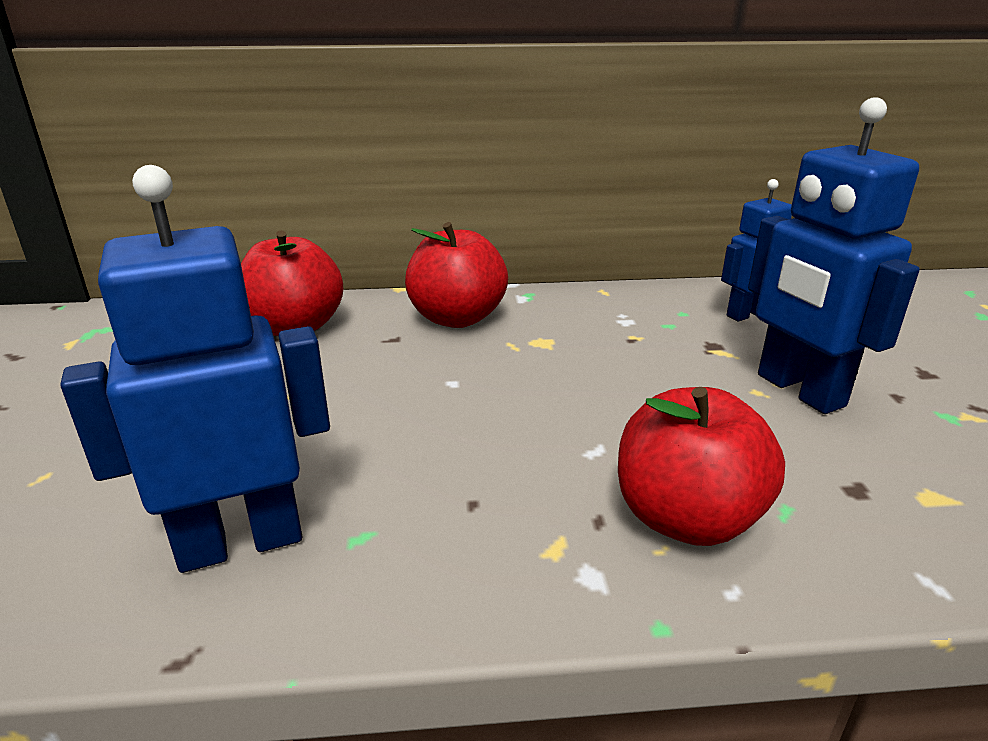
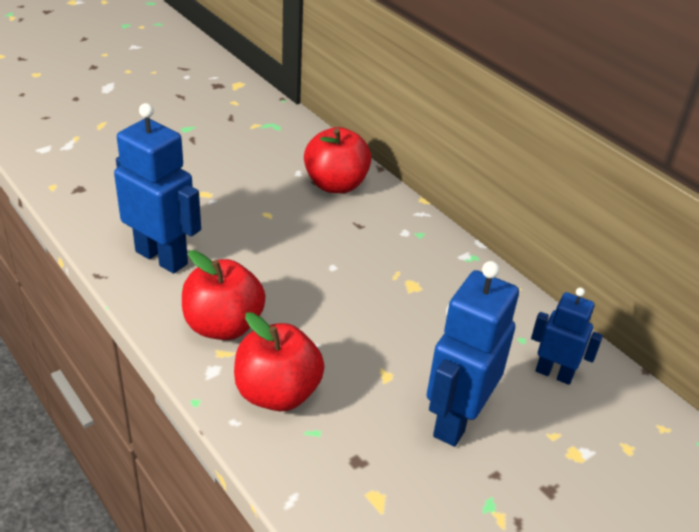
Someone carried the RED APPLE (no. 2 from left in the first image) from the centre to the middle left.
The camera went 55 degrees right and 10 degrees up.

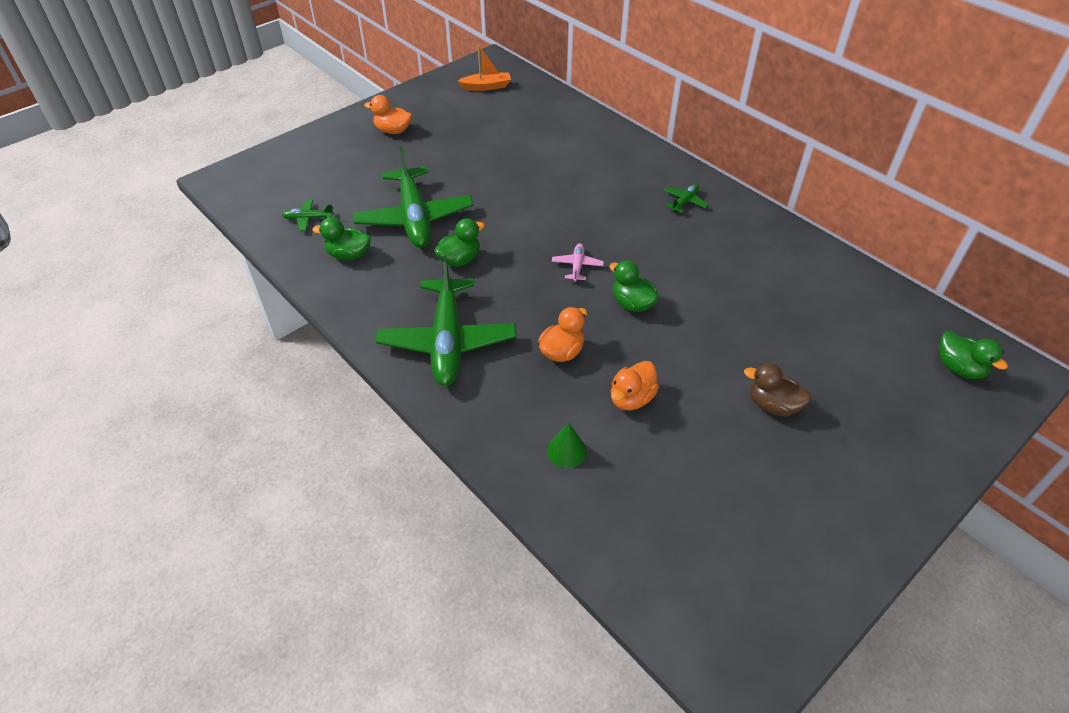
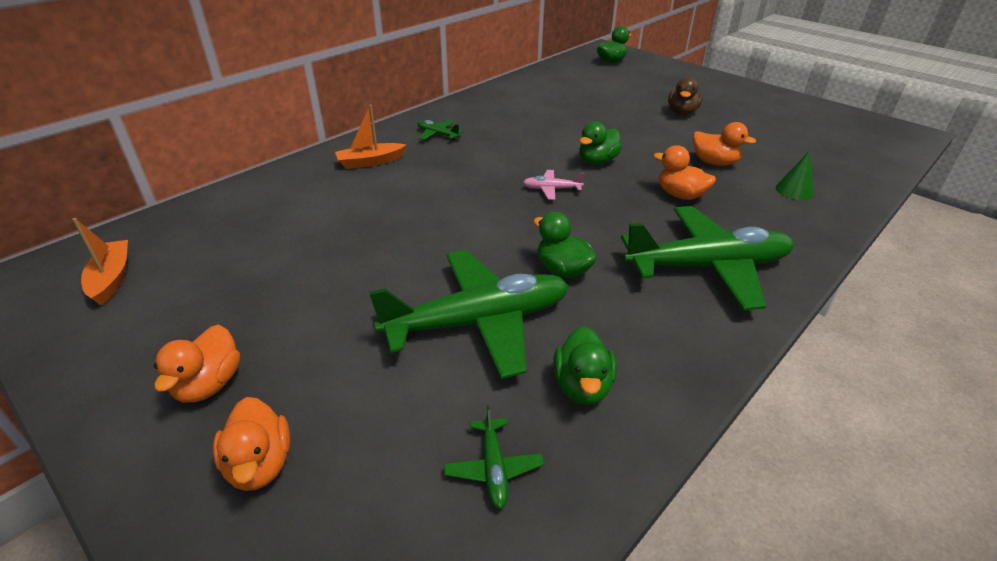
Someone put down the ORANGE DUCK (no. 2 from left) at the bottom left.
Someone put down the ORANGE BOAT (no. 2 from left) at the top centre.
The camera went 95 degrees left and 10 degrees down.

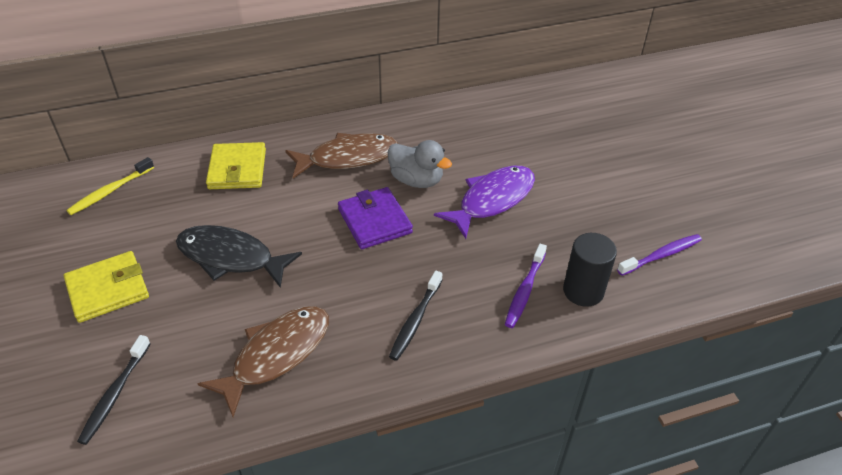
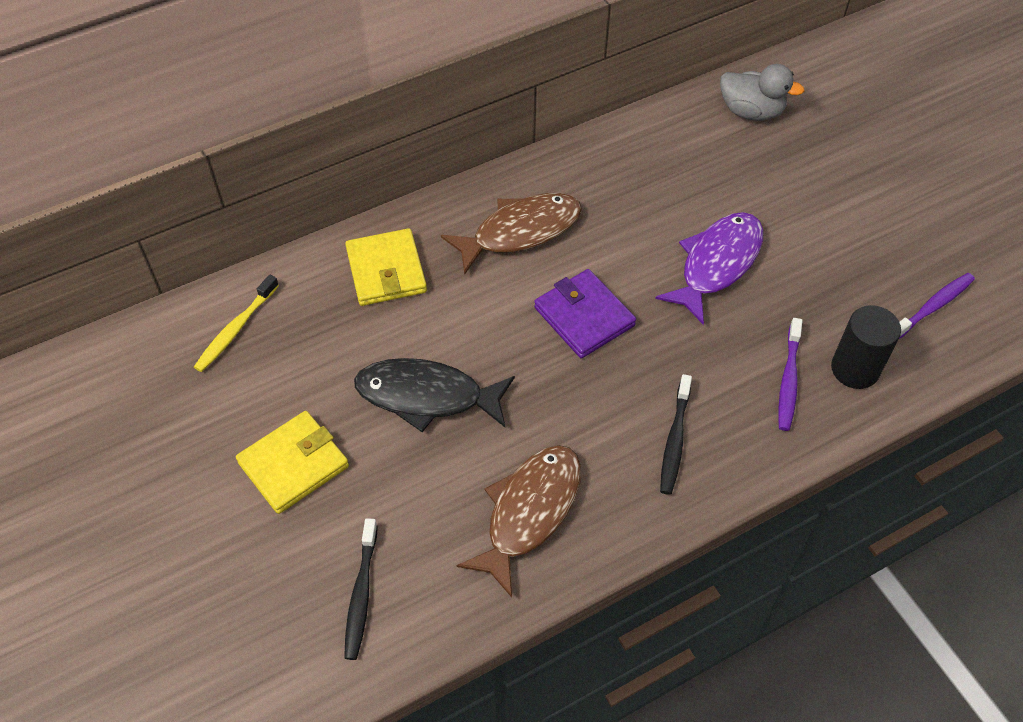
Someone carried the GREY DUCK from the centre to the top right.
The camera went 10 degrees left and 10 degrees up.

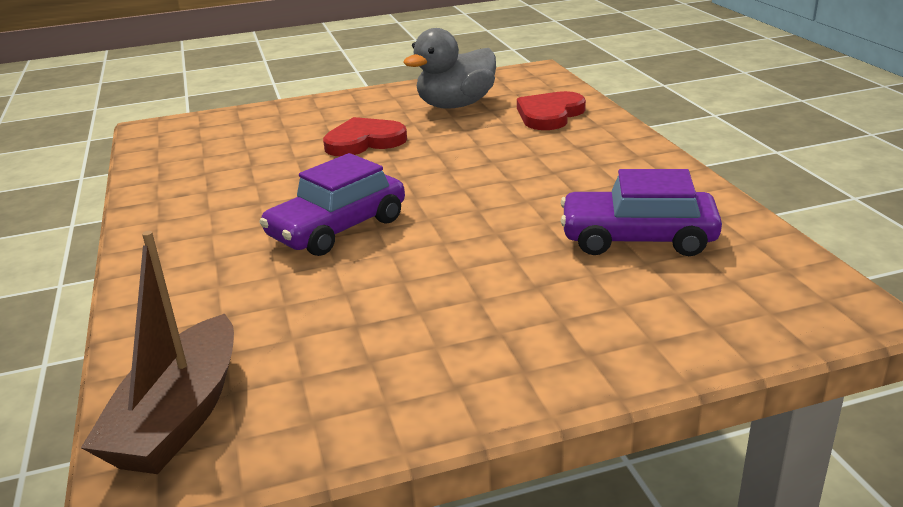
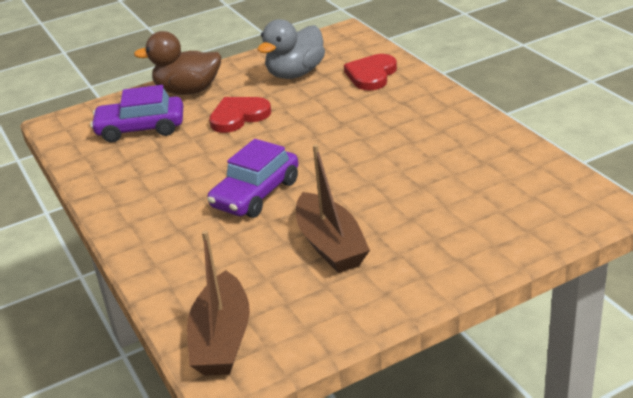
Someone put down the BROWN DUCK at the top left.
Someone put down the BROWN BOAT (no. 2 from left) at the centre.
Someone carried the PURPLE CAR (no. 2 from left in the first image) from the middle right to the top left.
The camera went 10 degrees left and 5 degrees up.

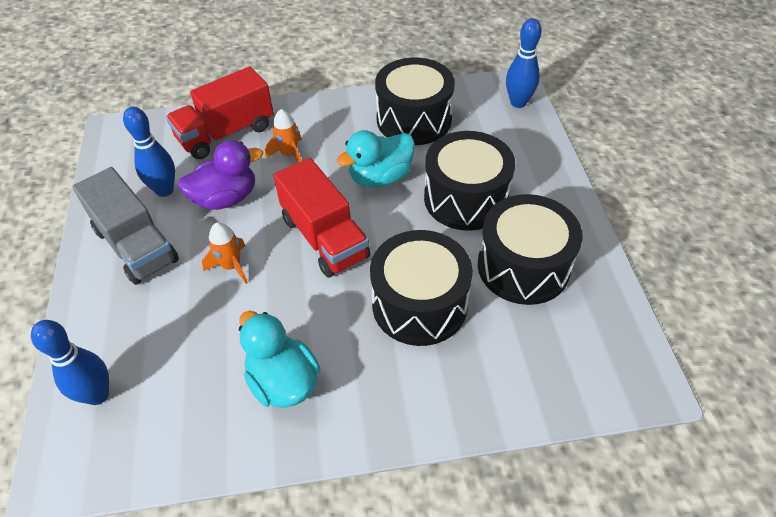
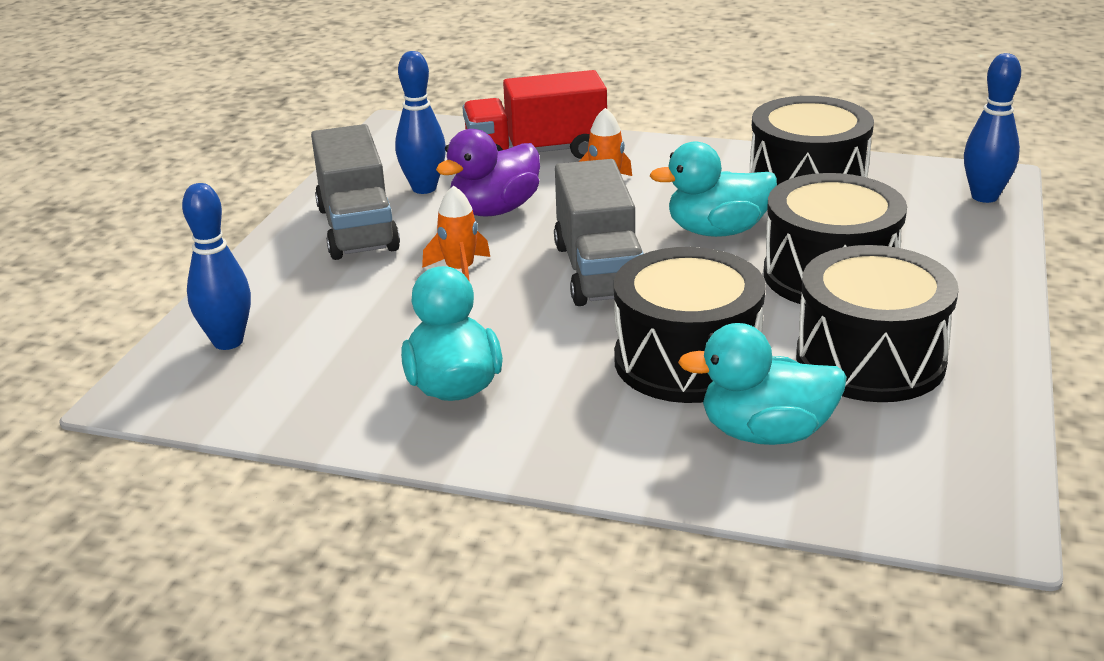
Someone put down the TURQUOISE DUCK (no. 3 from left) at the middle right.
Someone repainted the RED TRUCK (no. 2 from left) at the centre, which became the GREY TRUCK (no. 2 from left) at the centre.
Someone rotated the PURPLE DUCK at the middle left by 135 degrees clockwise.
The camera went 25 degrees right and 20 degrees down.

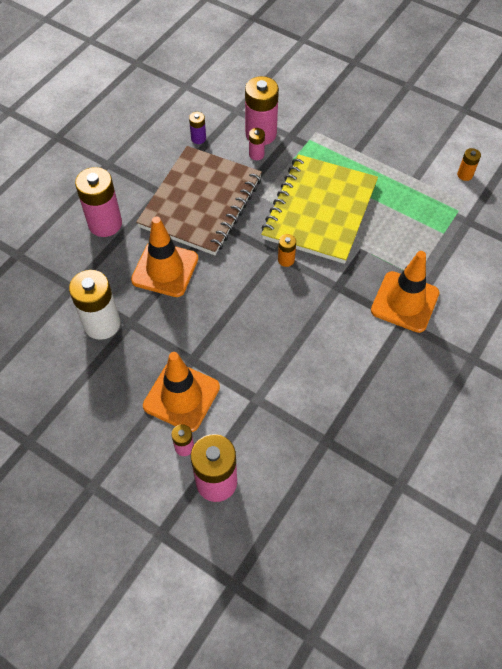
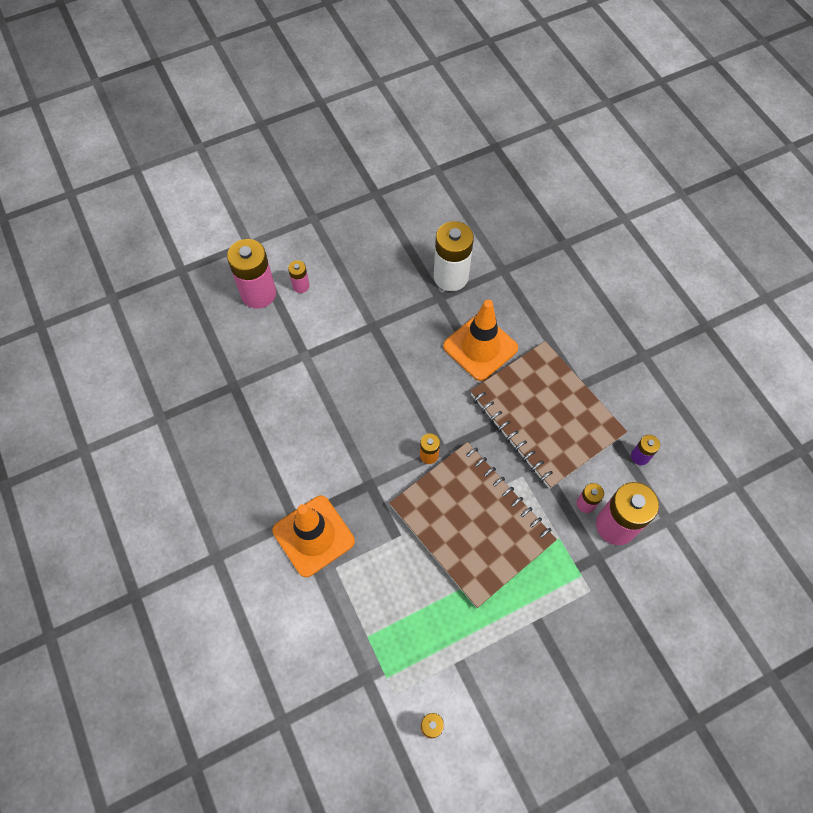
Someone took away the PINK BATTERY (no. 1 from left) at the top left.
Someone took away the ORANGE TRAFFIC CONE (no. 2 from left) at the centre.
Someone repainted the YELLOW NOTEBOOK at the top centre, which became the BROWN NOTEBOOK (no. 1 from left) at the centre.
The camera went 120 degrees right and 5 degrees up.

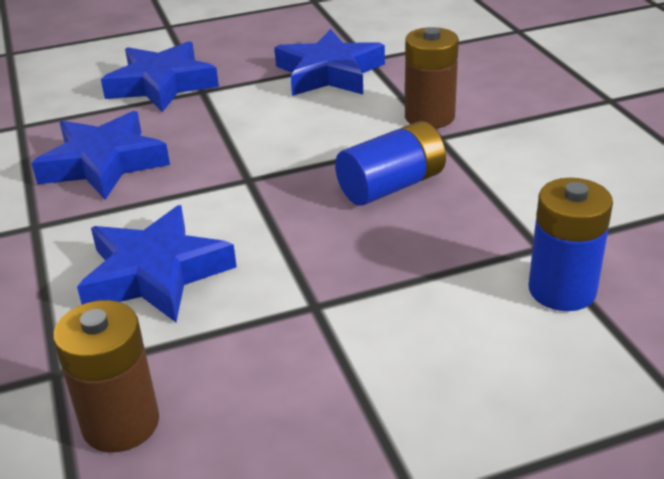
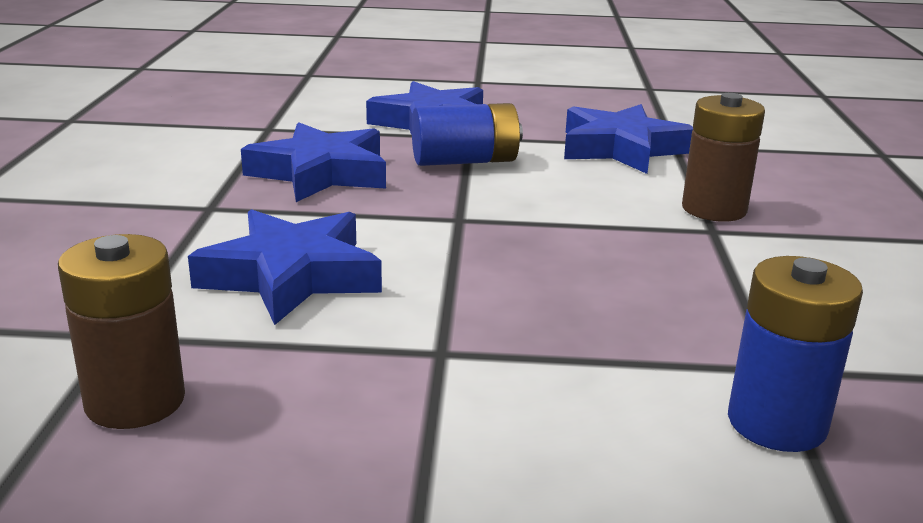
Someone carried the BLUE BATTERY (no. 1 from left) from the centre to the top centre.
The camera went 20 degrees right and 10 degrees down.

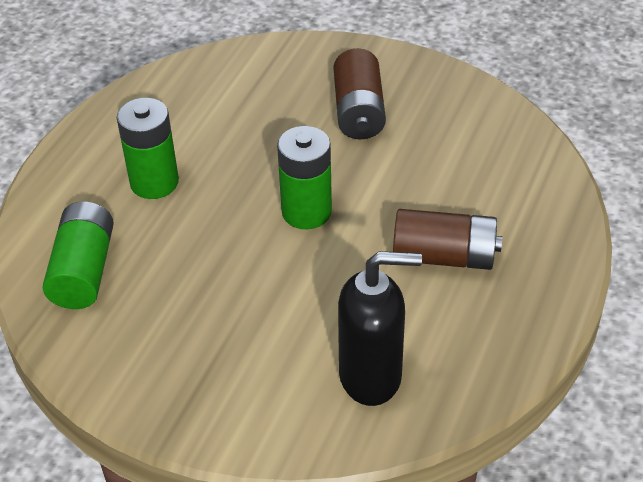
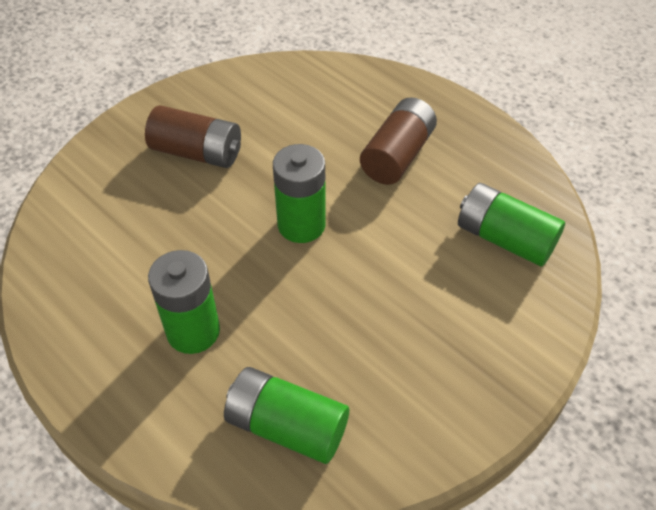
Someone swapped the BLACK SOAP DISPENSER at the bottom centre for the GREEN BATTERY (no. 4 from left) at the middle right.
The camera went 70 degrees left and 5 degrees up.

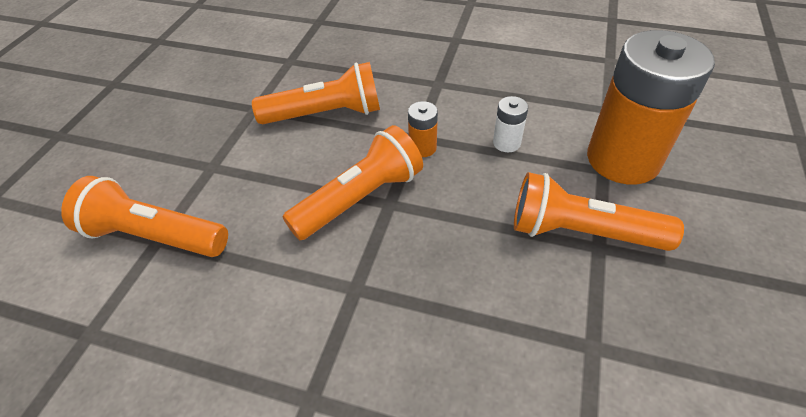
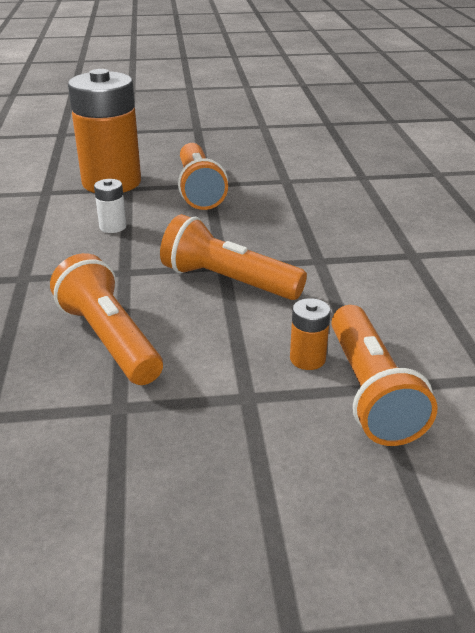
Someone carried the ORANGE BATTERY (no. 1 from left in the first image) from the top centre to the centre.
The camera went 115 degrees left and 15 degrees down.

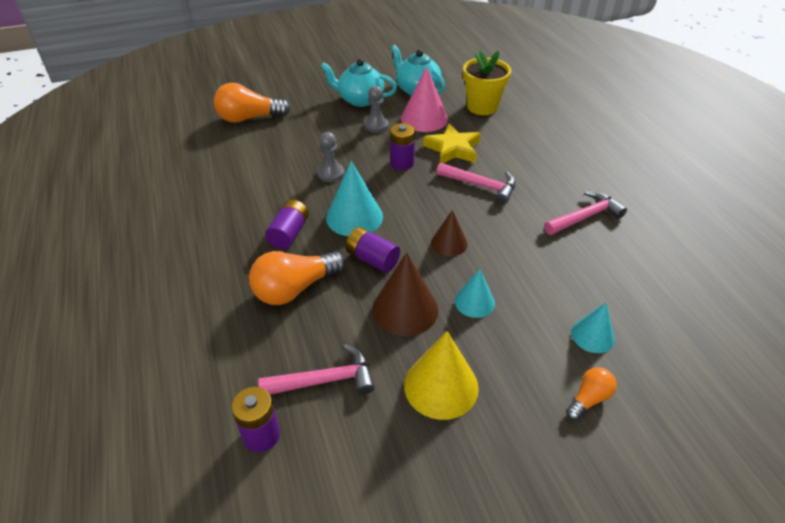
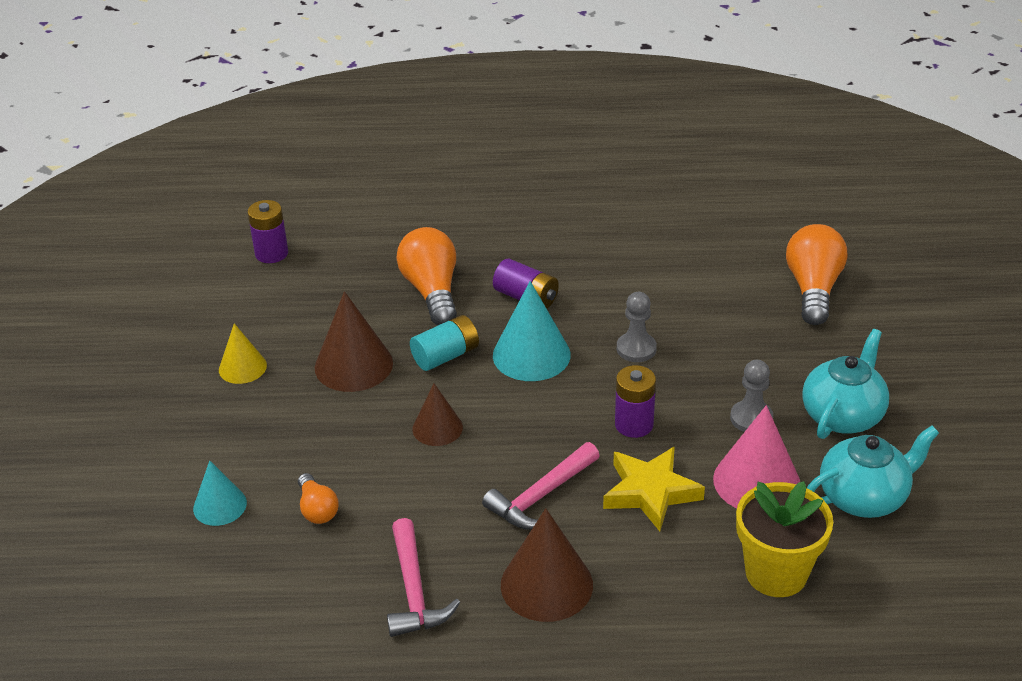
Someone took away the PINK HAMMER (no. 1 from left) at the bottom centre.
Someone took away the TURQUOISE CONE (no. 2 from left) at the centre.
Someone put down the BROWN CONE (no. 3 from left) at the bottom centre.
Someone carried the ORANGE LIGHT BULB (no. 3 from left in the first image) from the bottom right to the bottom left.
Someone repainted the PURPLE BATTERY (no. 3 from left) at the centre, which became the TURQUOISE BATTERY at the centre.
Someone scaled the YELLOW CONE at the bottom centre by 0.61.
The camera went 110 degrees right and 5 degrees down.

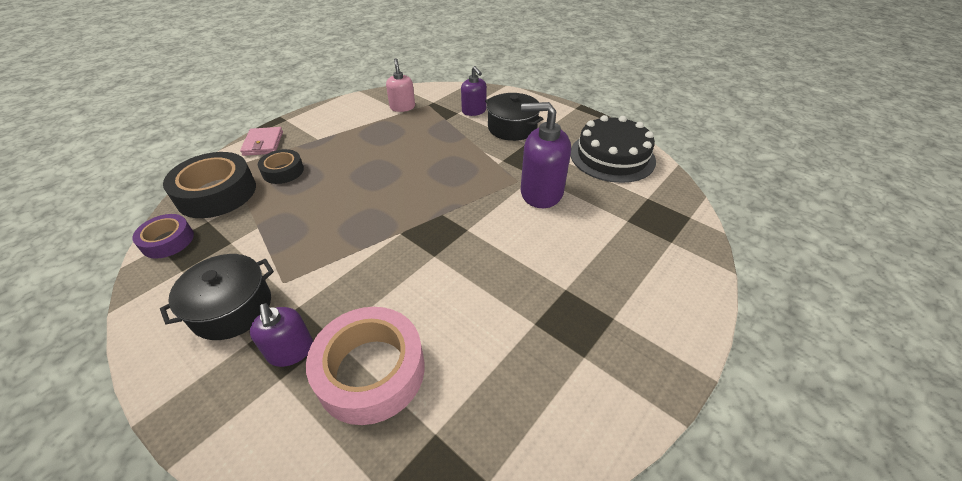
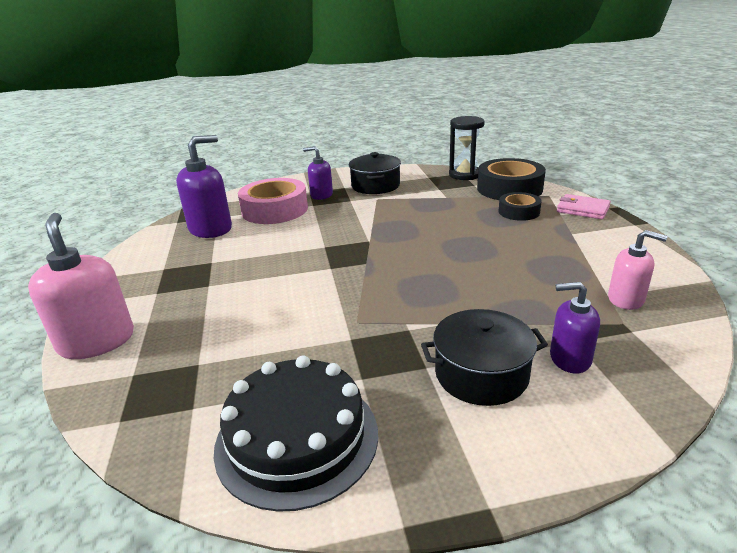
Someone put down the PINK SOAP DISPENSER (no. 1 from left) at the middle left.
Someone carried the PURPLE SOAP DISPENSER (no. 3 from left in the first image) from the top centre to the middle left.
Someone swapped the PURPLE TAPE at the middle left for the BLACK HOURGLASS at the top centre.
The camera went 130 degrees right and 15 degrees down.

